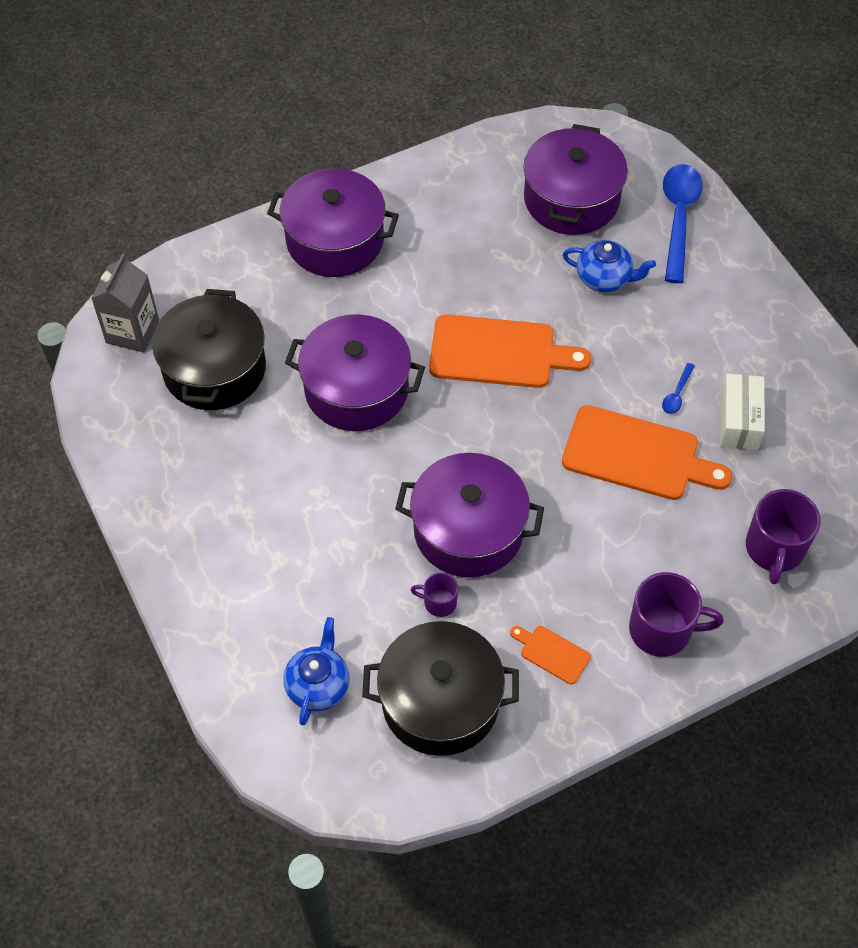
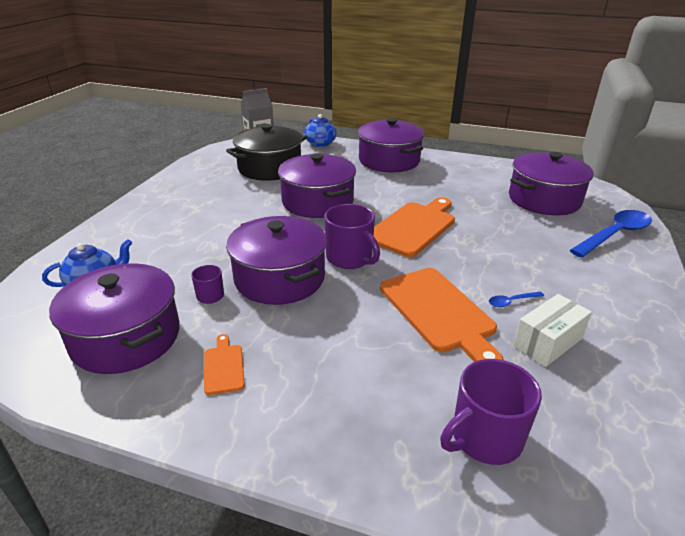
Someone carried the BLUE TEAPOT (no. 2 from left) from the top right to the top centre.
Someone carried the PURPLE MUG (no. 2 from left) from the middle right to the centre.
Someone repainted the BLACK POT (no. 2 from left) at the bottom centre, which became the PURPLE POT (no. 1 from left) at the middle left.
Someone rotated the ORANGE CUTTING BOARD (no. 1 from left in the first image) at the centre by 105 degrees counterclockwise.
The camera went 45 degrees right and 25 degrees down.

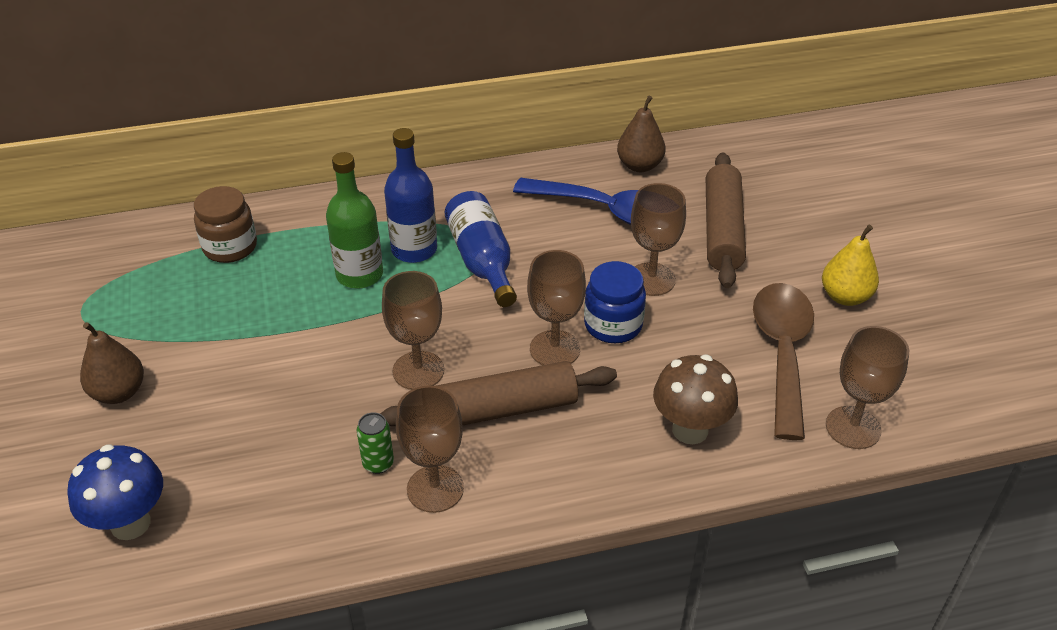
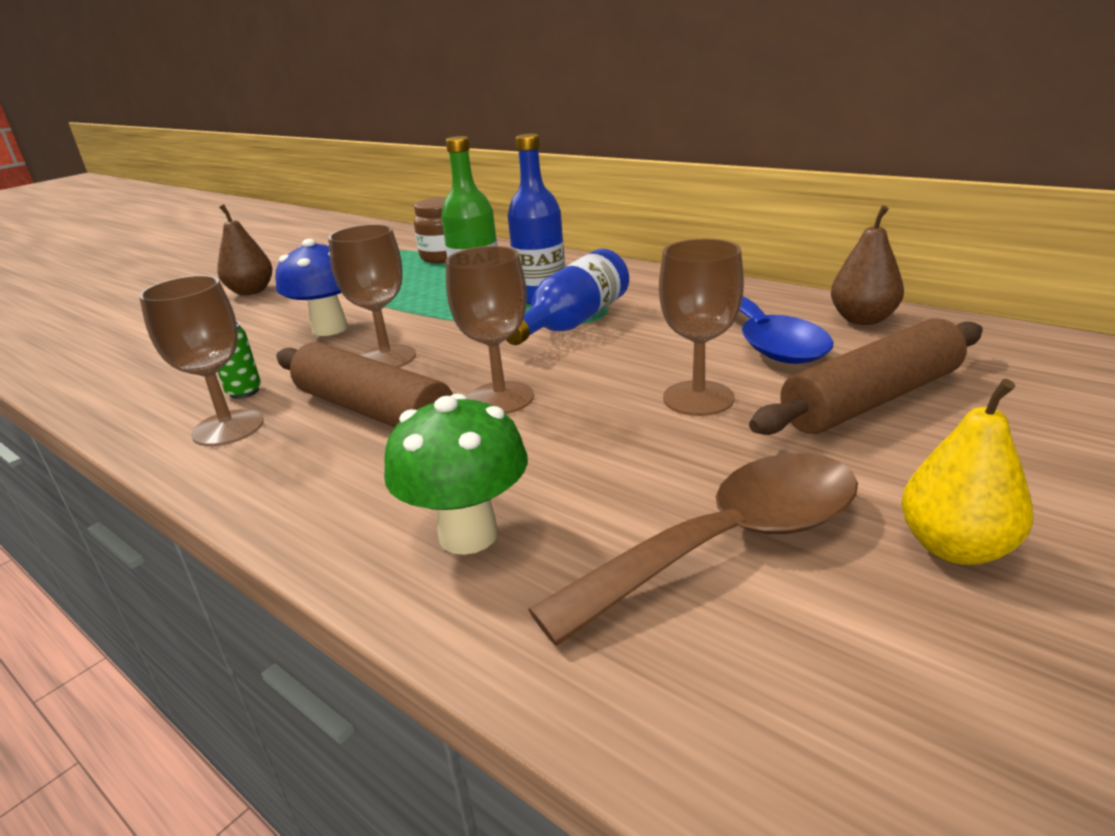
Someone took away the BLUE JAR at the centre.
Someone took away the BROWN GOBLET (no. 5 from left) at the middle right.
Someone carried the BLUE MUSHROOM from the bottom left to the middle left.
Someone repainted the BROWN MUSHROOM at the centre, which became the GREEN MUSHROOM at the centre.
The camera went 55 degrees right and 15 degrees down.

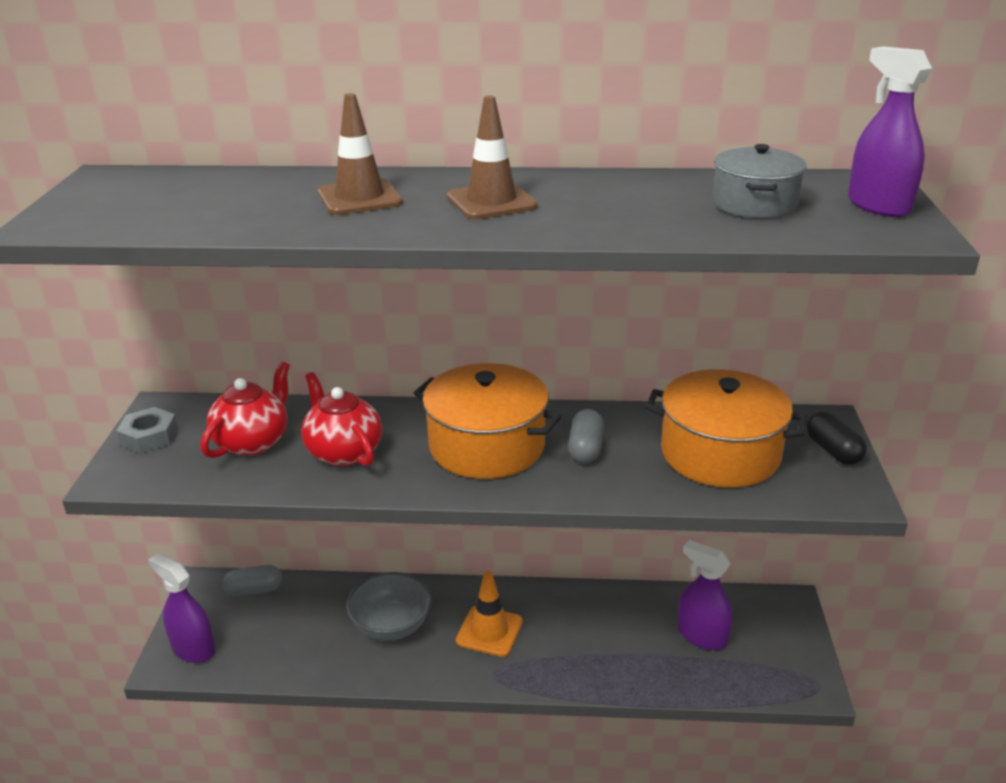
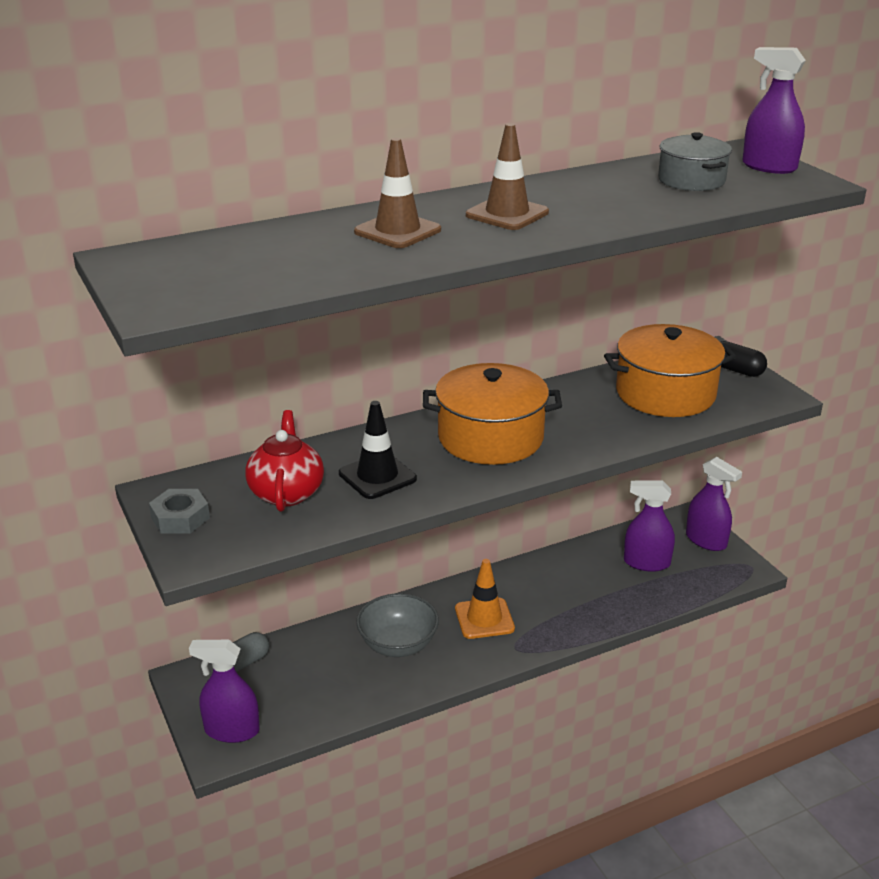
Someone took away the GREY CAPSULE (no. 2 from left) at the centre.
Someone put down the PURPLE SPRAY BOTTLE (no. 3 from left) at the middle right.
Someone swapped the RED TEAPOT (no. 2 from left) at the centre for the BLACK TRAFFIC CONE at the centre.
The camera went 30 degrees left and 0 degrees up.

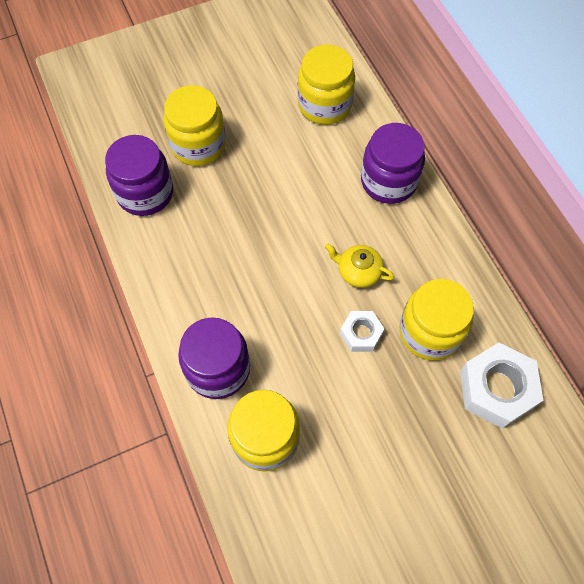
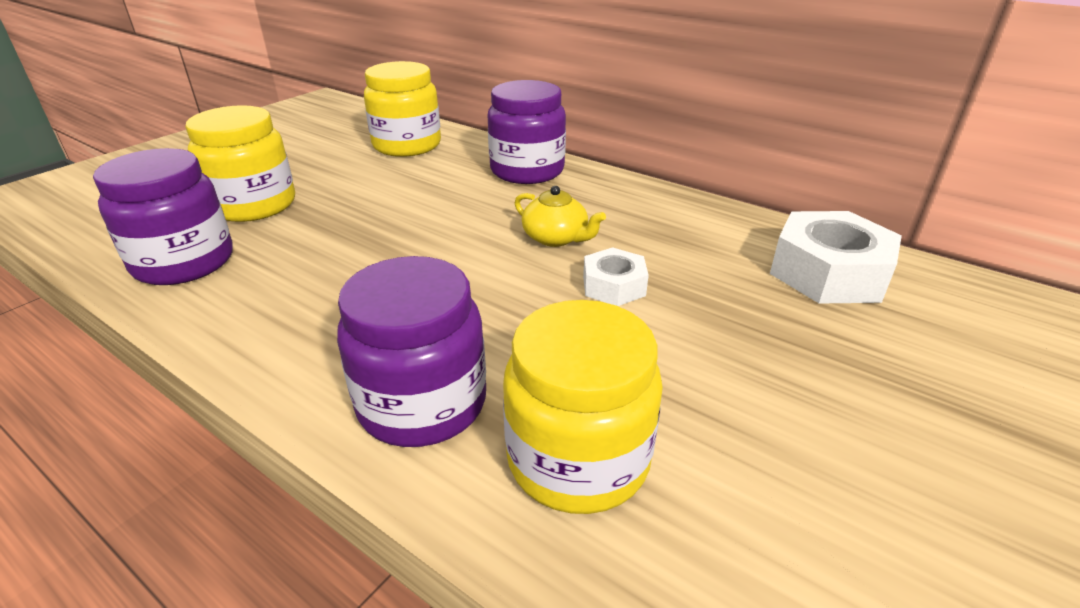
Someone took away the YELLOW JAR (no. 4 from left) at the middle right.
Someone rotated the YELLOW TEAPOT at the centre by 135 degrees counterclockwise.
The camera went 30 degrees left and 30 degrees down.

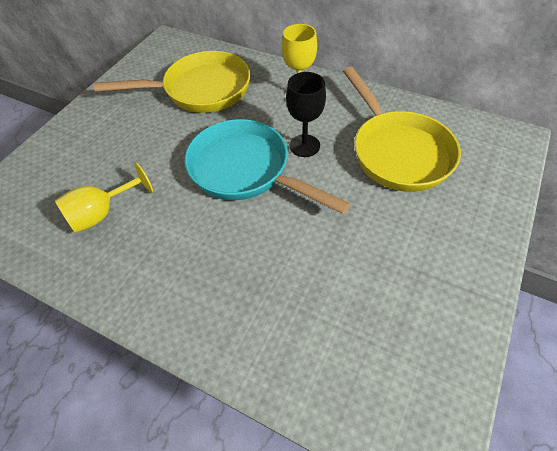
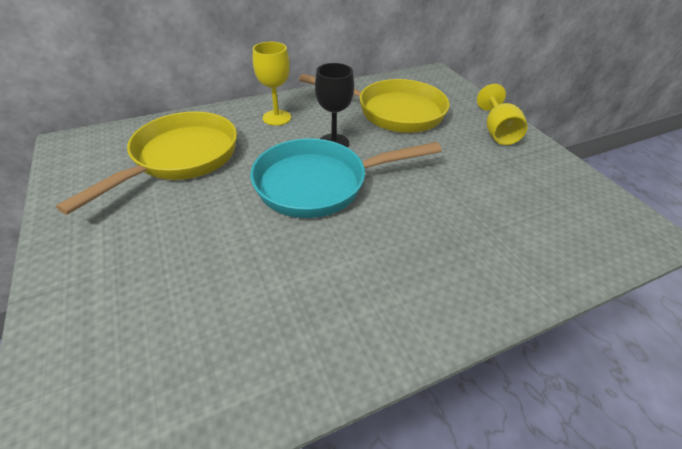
Someone carried the YELLOW GOBLET (no. 1 from left in the first image) from the middle left to the top right.
The camera went 55 degrees left and 10 degrees down.

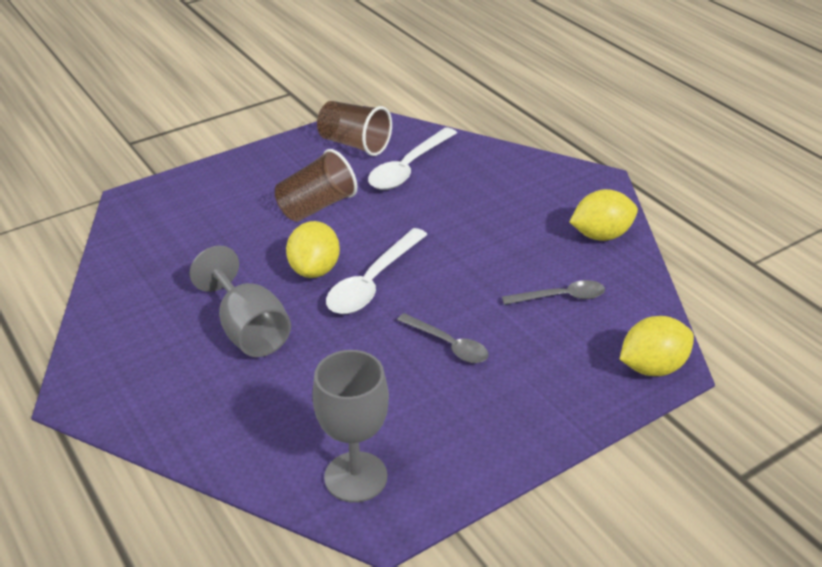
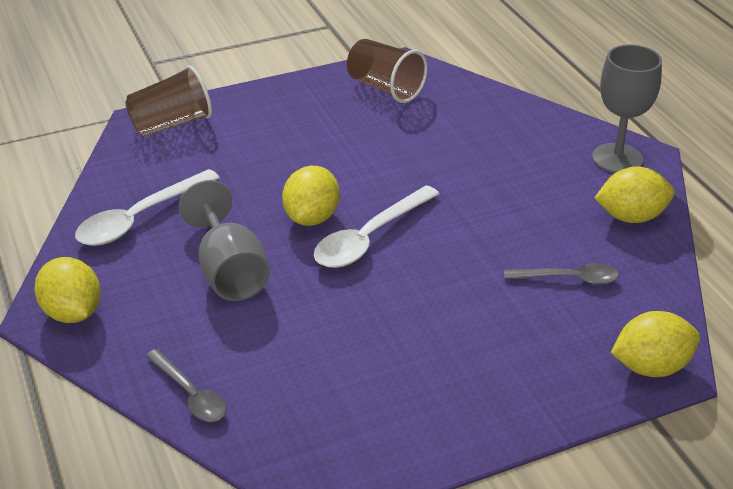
Someone put down the YELLOW LEMON (no. 1 from left) at the middle left.
Someone carried the BROWN CUP (no. 1 from left) from the top centre to the top left.
Someone carried the GREY GOBLET (no. 2 from left) from the bottom centre to the top right.
Someone carried the WHITE SPOON (no. 2 from left in the first image) from the top centre to the middle left.
Someone carried the GREY SPOON (no. 1 from left) from the centre to the bottom left.
The camera went 10 degrees right and 0 degrees up.

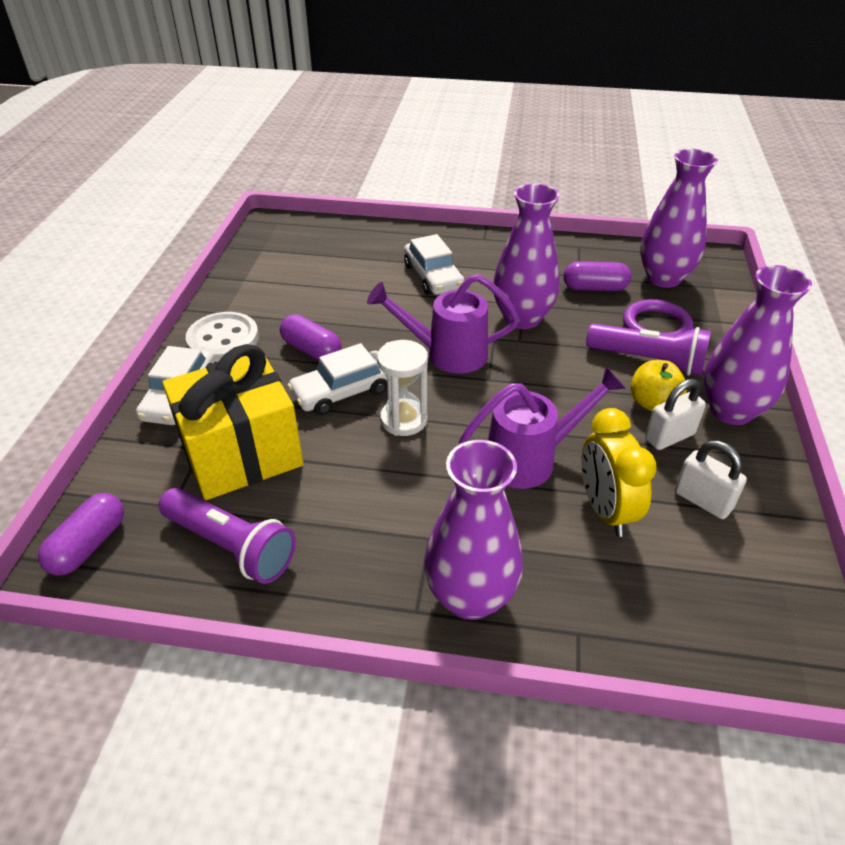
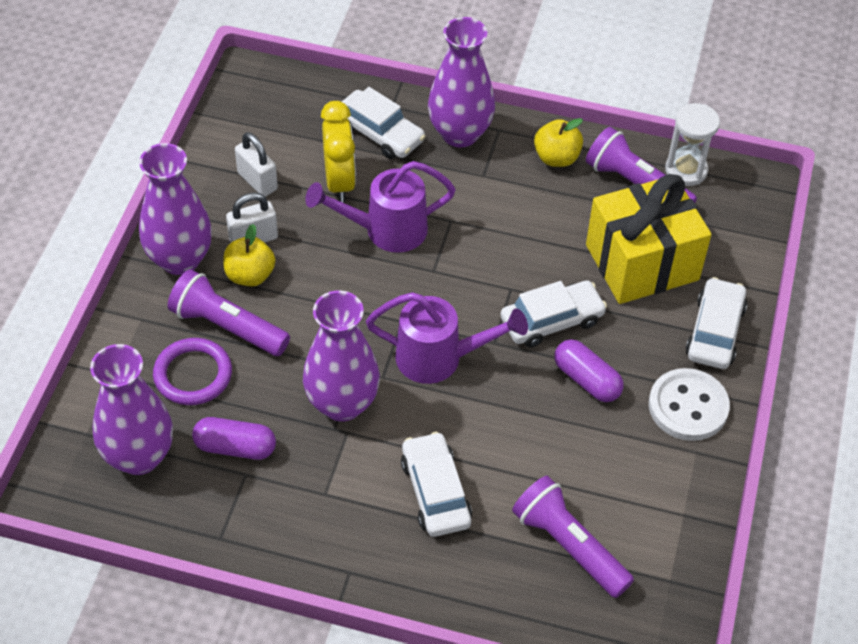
Someone took away the PURPLE CAPSULE (no. 1 from left) at the middle left.
Someone put down the WHITE CAR (no. 1 from left) at the top centre.
Someone put down the PURPLE FLASHLIGHT (no. 2 from left) at the bottom right.
Someone put down the YELLOW APPLE (no. 2 from left) at the top centre.
Someone carried the WHITE HOURGLASS from the centre to the top right.
The camera went 175 degrees left and 10 degrees up.

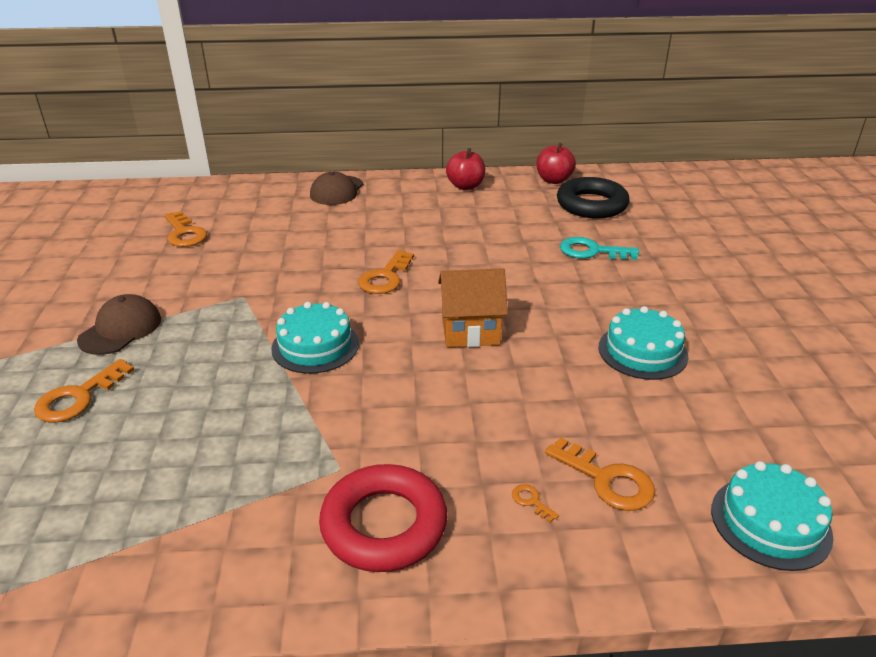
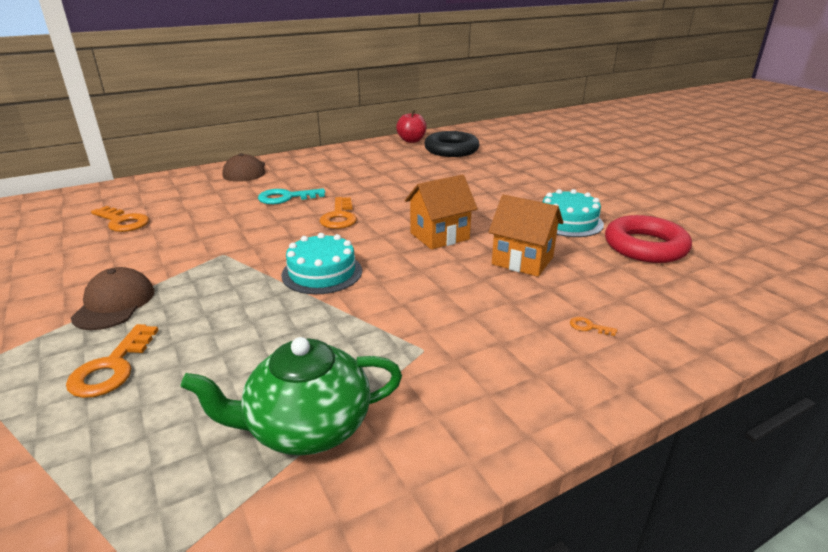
Someone took away the RED APPLE (no. 1 from left) at the top centre.
Someone took away the ORANGE KEY (no. 5 from left) at the bottom right.
Someone took away the TURQUOISE CAKE (no. 3 from left) at the bottom right.
Someone put down the GREEN TEAPOT at the bottom centre.
Someone put down the ORANGE HOUSE (no. 2 from left) at the centre.
Someone carried the RED RING from the bottom centre to the middle right.
Someone carried the TURQUOISE KEY from the middle right to the centre.
The camera went 25 degrees left and 5 degrees down.

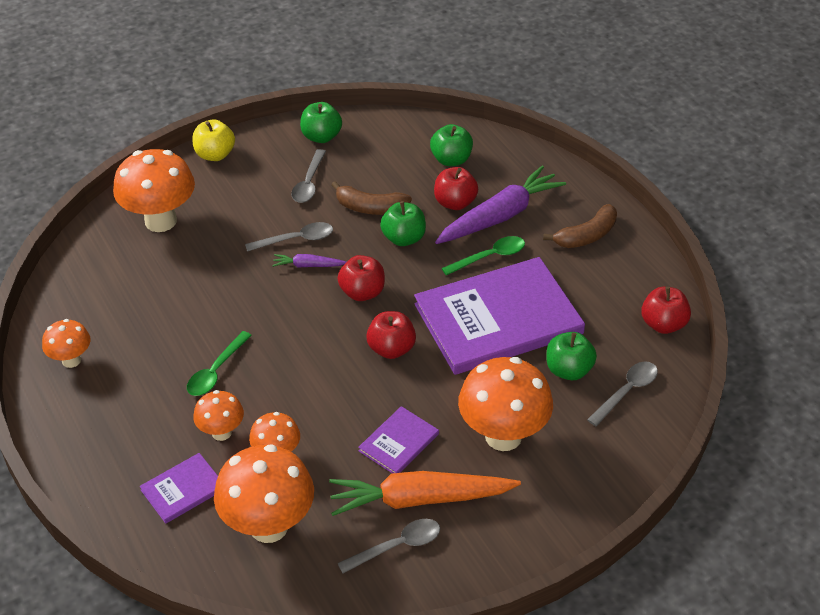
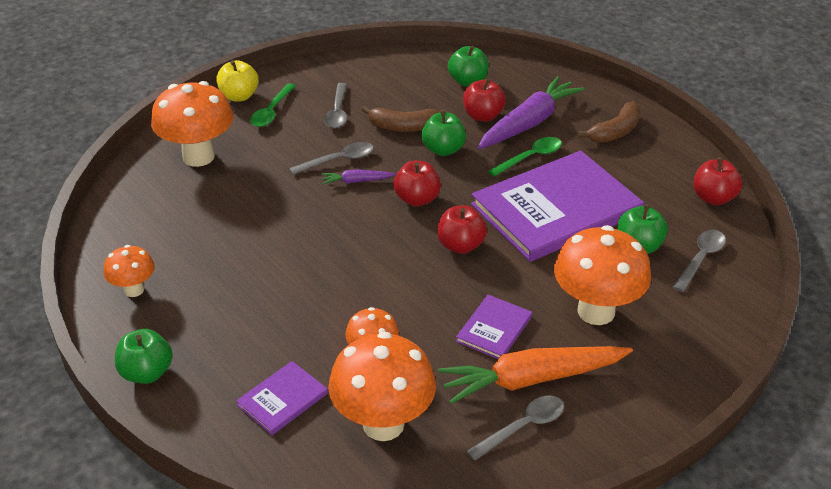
Someone took away the ORANGE MUSHROOM (no. 3 from left) at the bottom left.
Someone carried the GREEN SPOON (no. 1 from left) from the middle left to the top left.
Someone carried the GREEN APPLE (no. 1 from left) from the top centre to the bottom left.
The camera went 10 degrees left and 5 degrees down.

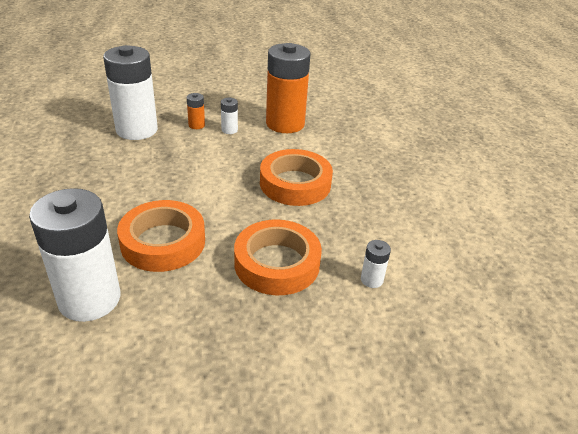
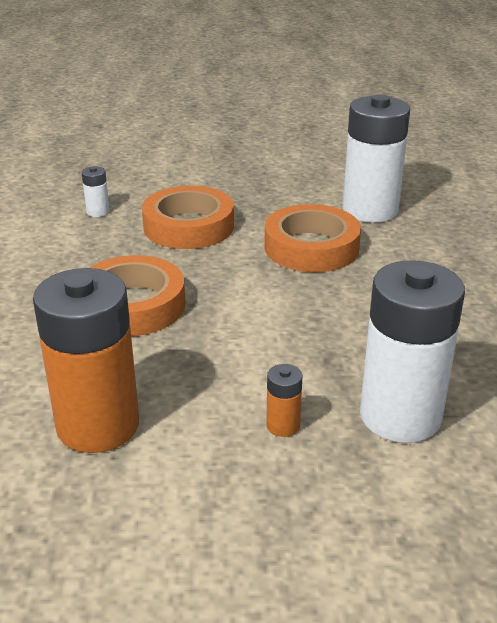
Someone took away the WHITE BATTERY (no. 3 from left) at the top centre.
The camera went 170 degrees left and 5 degrees down.

